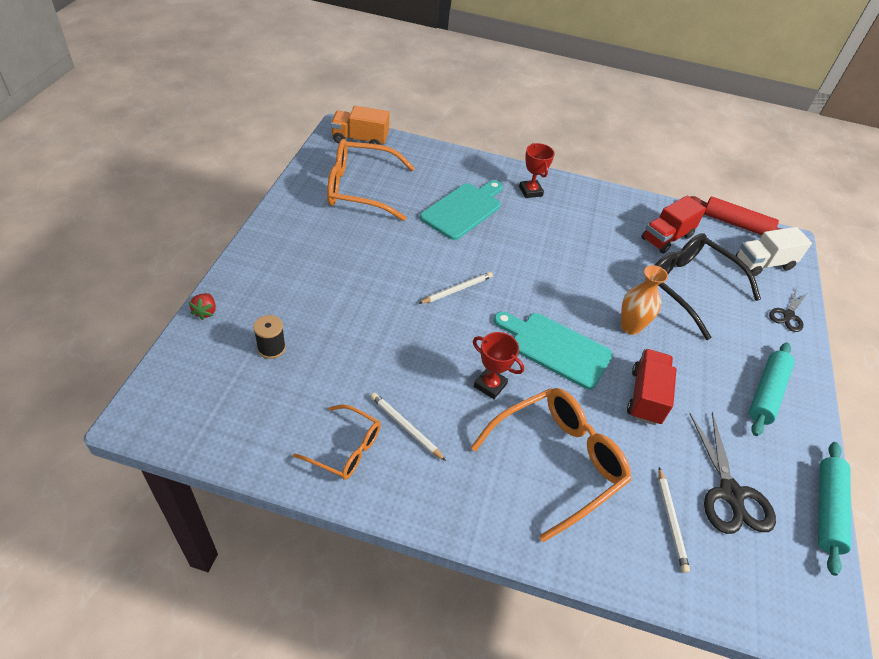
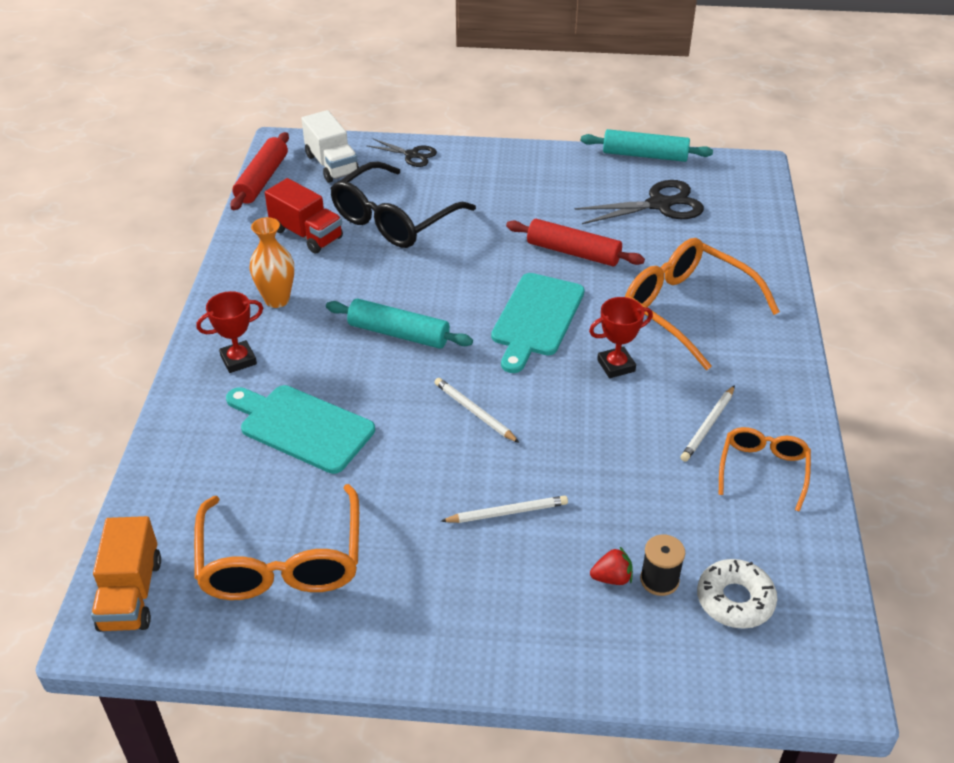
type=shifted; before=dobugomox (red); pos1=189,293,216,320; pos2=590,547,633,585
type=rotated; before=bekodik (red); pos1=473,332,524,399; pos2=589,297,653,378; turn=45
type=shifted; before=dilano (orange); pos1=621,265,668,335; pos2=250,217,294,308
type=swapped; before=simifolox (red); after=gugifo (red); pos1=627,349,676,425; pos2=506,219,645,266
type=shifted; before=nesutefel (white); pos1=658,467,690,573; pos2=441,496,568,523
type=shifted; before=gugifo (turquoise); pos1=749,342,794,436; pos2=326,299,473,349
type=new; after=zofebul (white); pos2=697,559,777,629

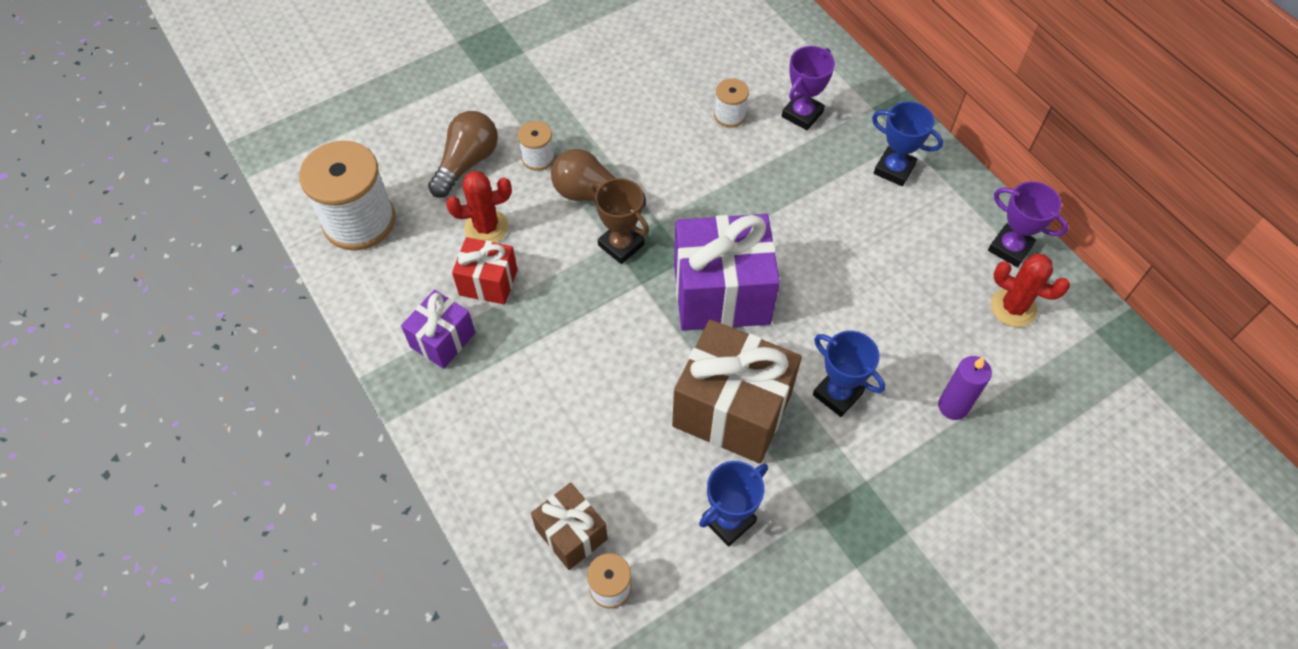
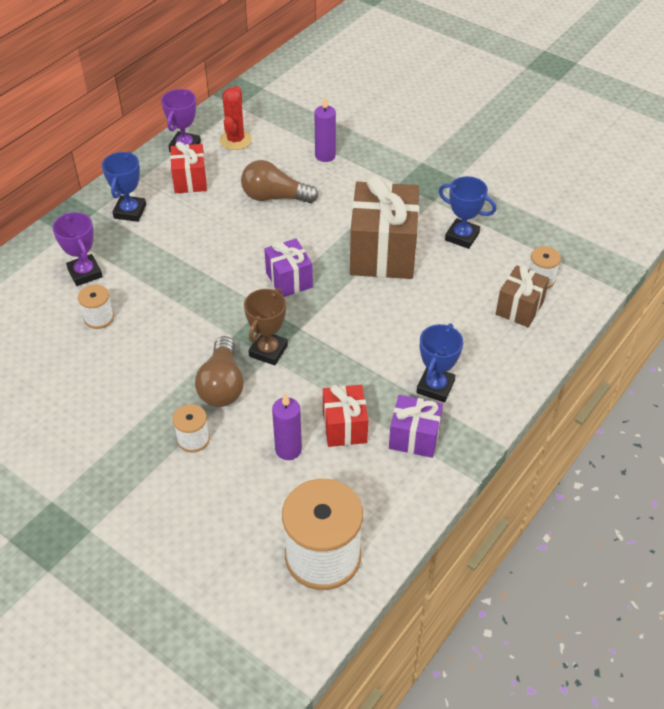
type=shifted; before=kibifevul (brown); pos1=428,111,498,198; pos2=241,160,318,203
type=swapped; before=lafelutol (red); after=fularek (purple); pos1=446,171,512,243; pos2=272,394,302,460
type=scaled; before=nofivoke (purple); pos1=674,214,780,331; pos2=264,238,313,297; scale=0.55
type=rotated; before=bekodik (purple); pos1=782,46,835,130; pos2=52,212,103,286; turn=45
type=shifted; before=bekodik (blue); pos1=813,331,885,417; pos2=416,323,463,402
type=new; after=nofivoke (red); pos2=170,141,207,193

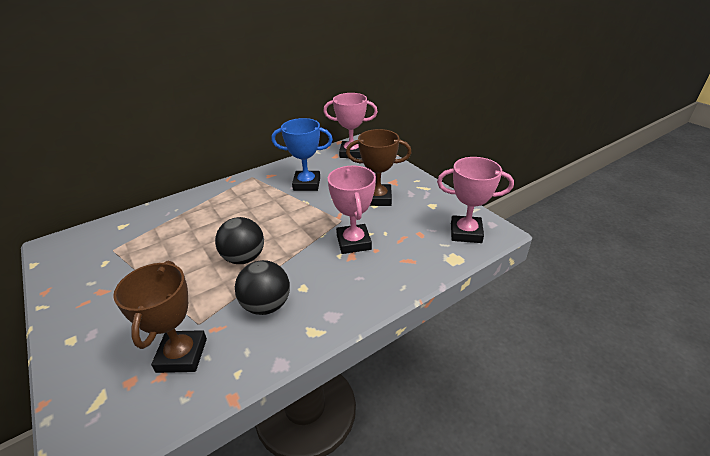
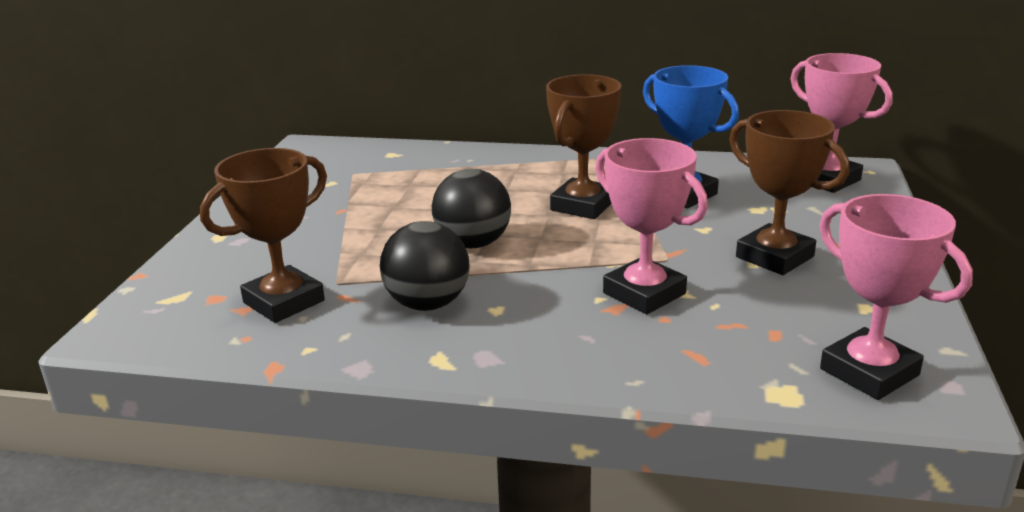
type=rotated; before=bekodik (pink); pos1=328,165,376,254; pos2=595,138,708,314; turn=-75
type=new; after=bekodik (brown); pos2=546,74,622,219

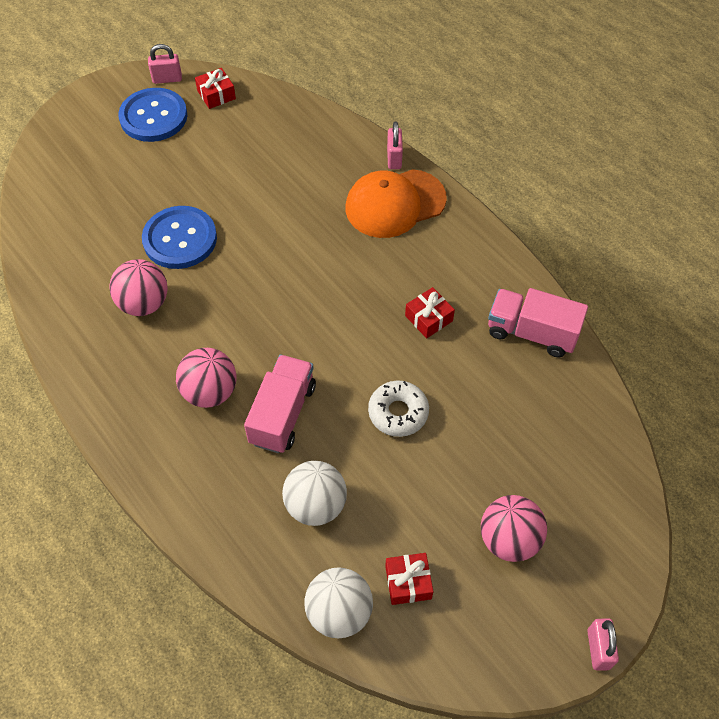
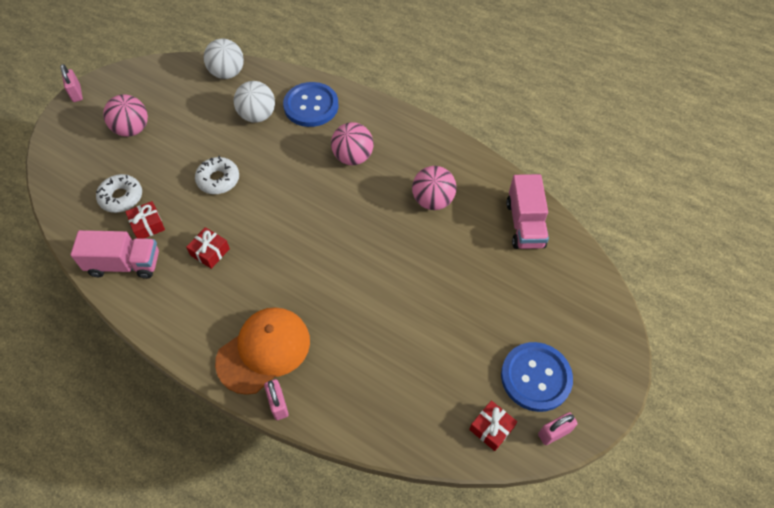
type=shifted; before=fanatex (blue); pos1=142,206,217,269; pos2=283,82,338,127
type=shifted; before=simifolox (pink); pos1=244,355,316,453; pos2=506,174,549,249
type=shifted; before=nofivoke (red); pos1=385,553,434,605; pos2=125,201,165,239
type=new; after=zofebul (white); pos2=96,174,142,213

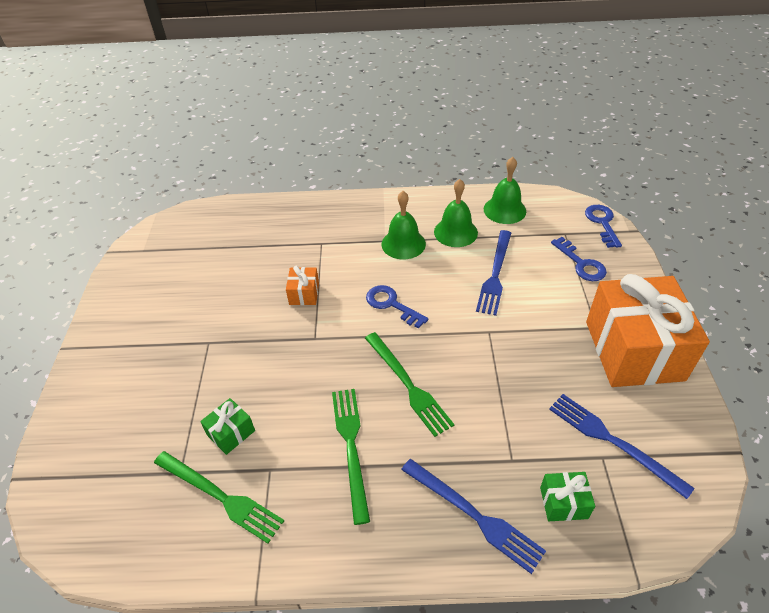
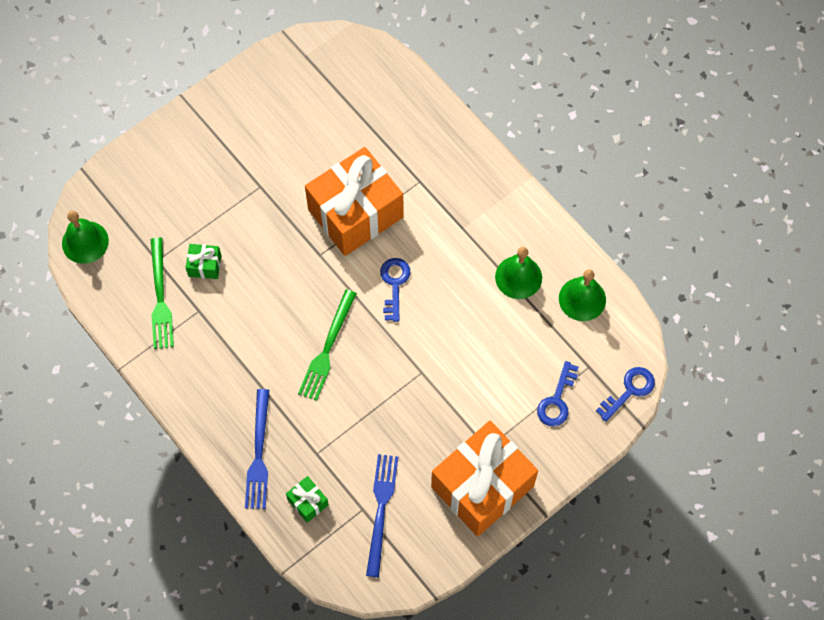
type=scaled; before=nofivoke (orange); pos1=286,266,319,305; pos2=305,147,404,256; scale=2.47
type=gone; before=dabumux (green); pos1=332,389,370,525
type=shifted; before=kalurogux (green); pos1=382,191,426,259; pos2=62,211,109,264
type=gone; before=dabumux (blue); pos1=476,230,511,316

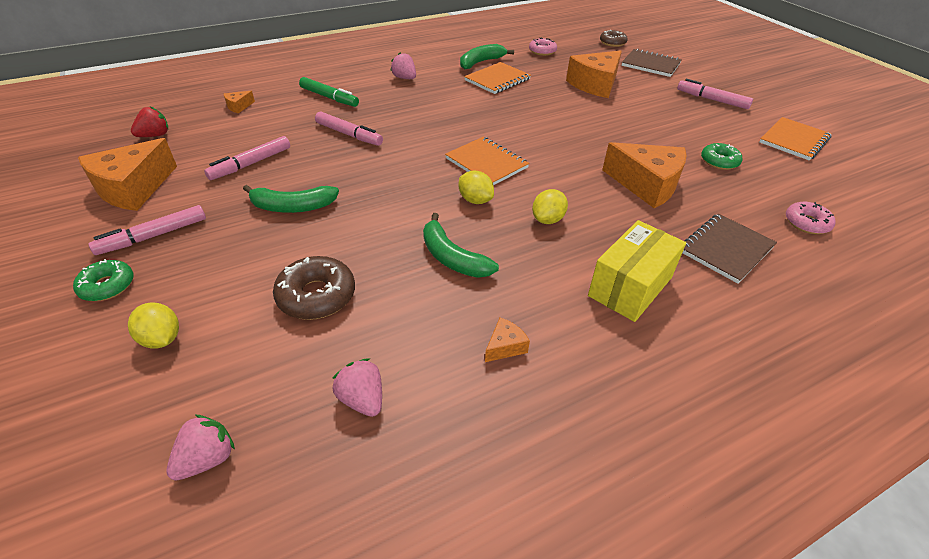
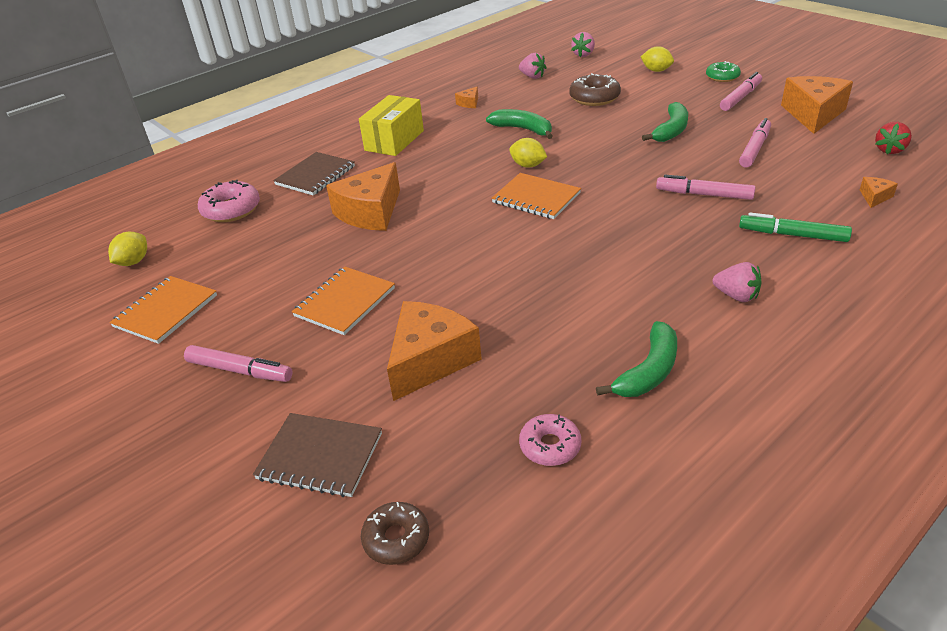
type=rotated; before=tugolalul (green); pos1=243,185,339,213; pos2=642,102,688,142; turn=135
type=shifted; before=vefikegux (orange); pos1=464,62,531,94; pos2=292,267,395,335
type=shifted; before=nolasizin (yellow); pos1=532,189,568,224; pos2=108,232,147,266
type=rotated; before=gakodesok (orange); pos1=602,142,687,208; pos2=326,162,400,231; turn=-75
type=gone; before=zofebul (green); pos1=701,143,742,170
type=scaled; before=zofebul (pink); pos1=786,202,836,234; pos2=198,180,260,222; scale=1.5

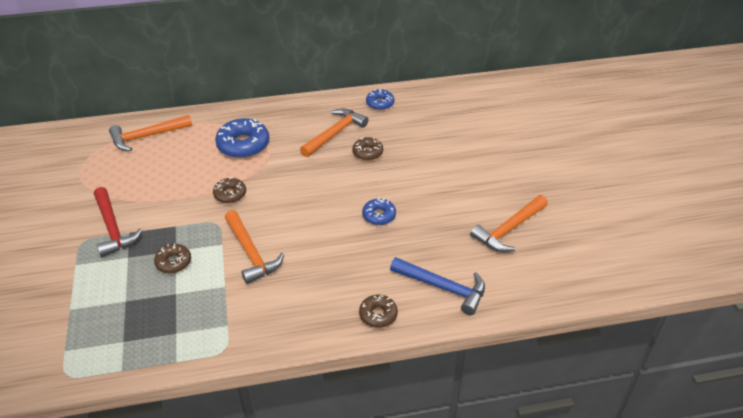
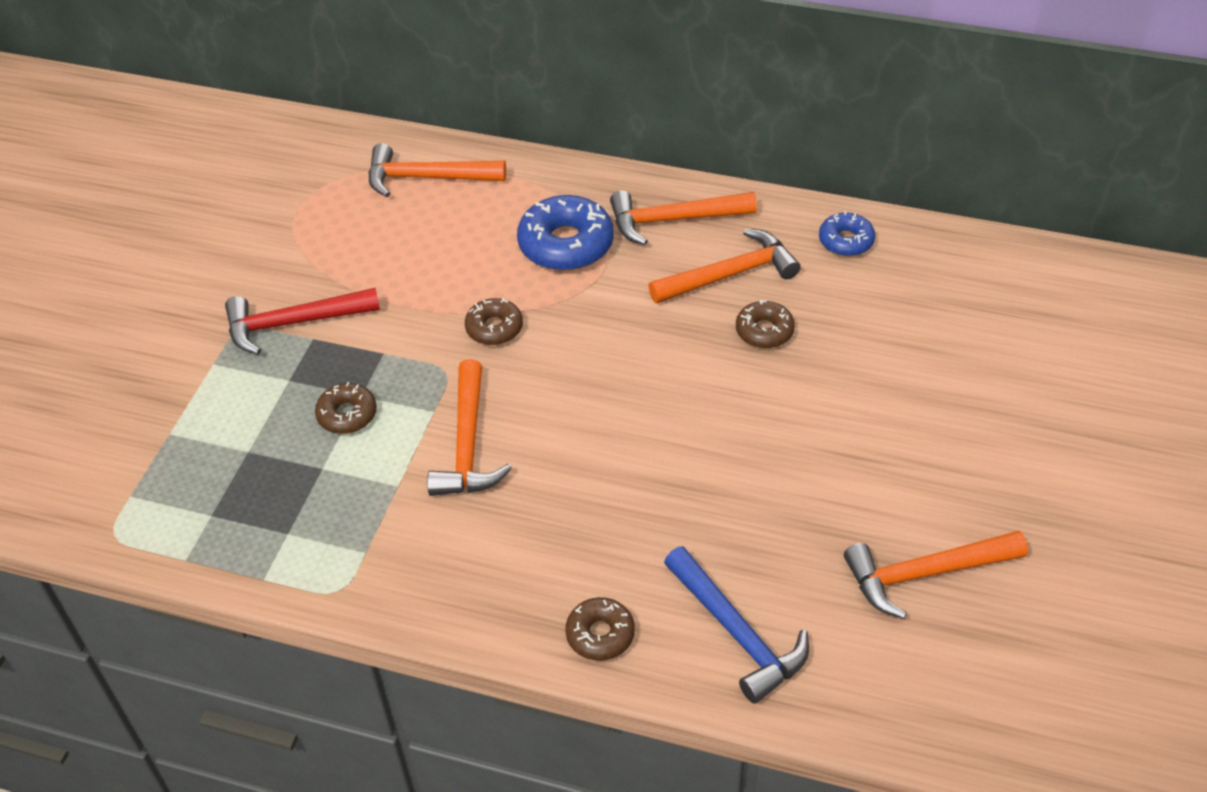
type=rotated; before=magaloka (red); pos1=94,187,143,257; pos2=225,288,380,355; turn=75
type=gone; before=zofebul (blue); pos1=362,198,396,225
type=new; after=magaloka (orange); pos2=610,190,757,245

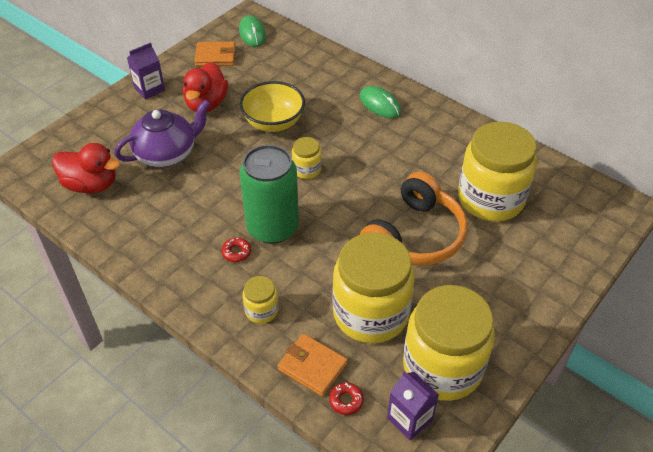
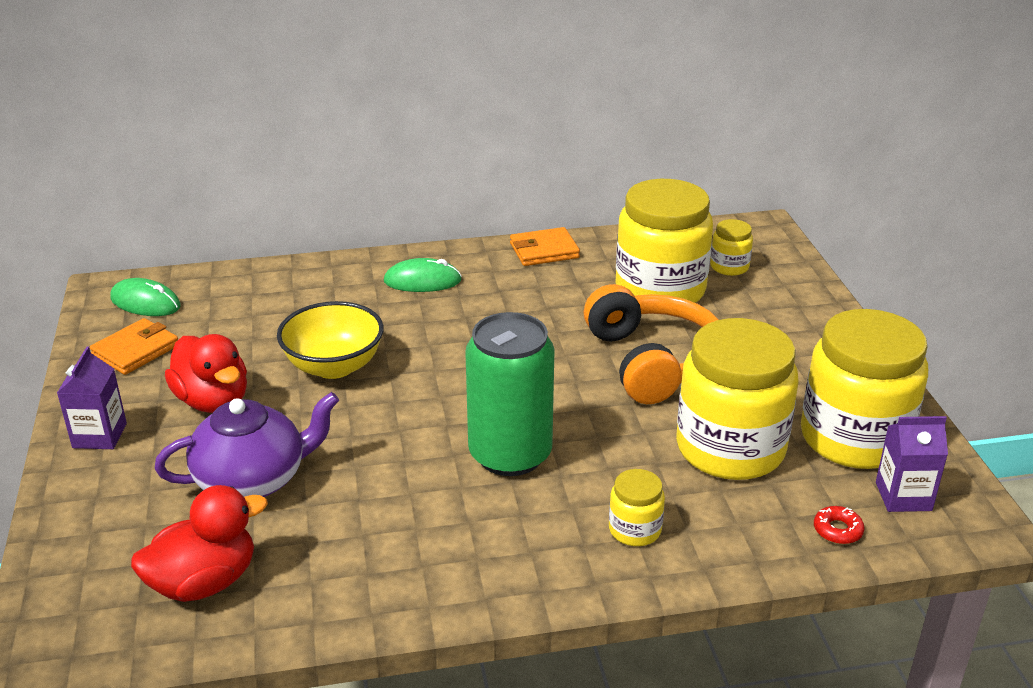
type=rotated; before=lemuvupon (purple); pos1=114,100,211,167; pos2=155,392,339,497; turn=60
type=gone; before=zofebul (red); pos1=221,237,251,262
type=shifted; before=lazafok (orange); pos1=277,334,348,396; pos2=510,227,580,266
type=shifted; before=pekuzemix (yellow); pos1=292,137,322,179; pos2=710,219,753,276

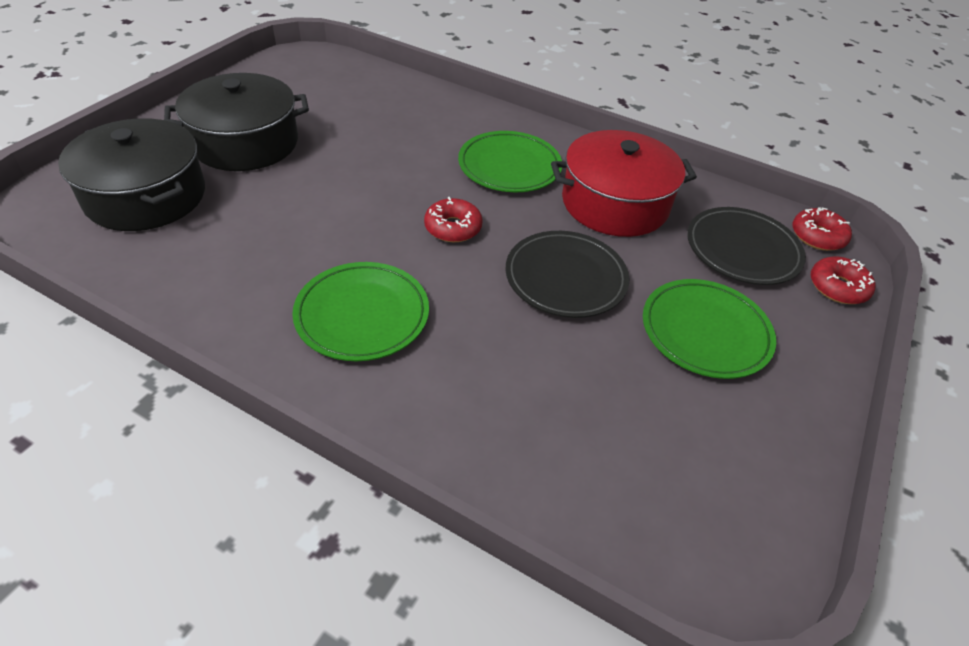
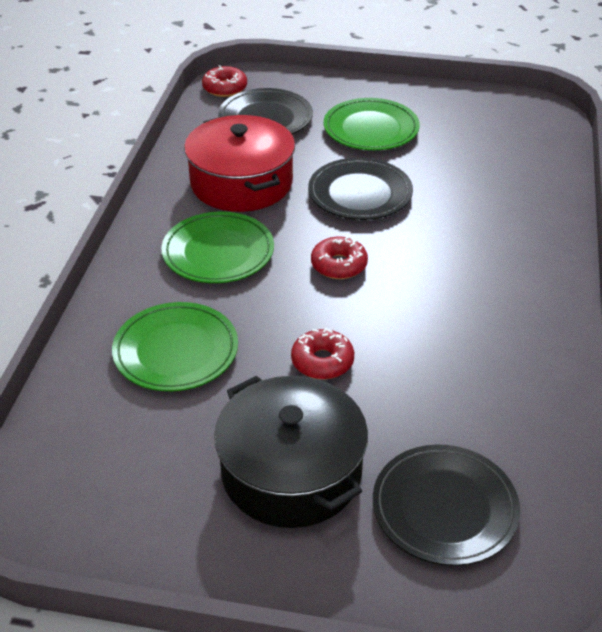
type=swapped; before=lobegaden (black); after=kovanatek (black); pos1=58,118,205,231; pos2=373,444,520,566
type=shifted; before=kovanatek (green); pos1=292,262,429,361; pos2=112,302,238,391
type=shifted; before=zofebul (red); pos1=811,257,875,304; pos2=291,328,354,379

